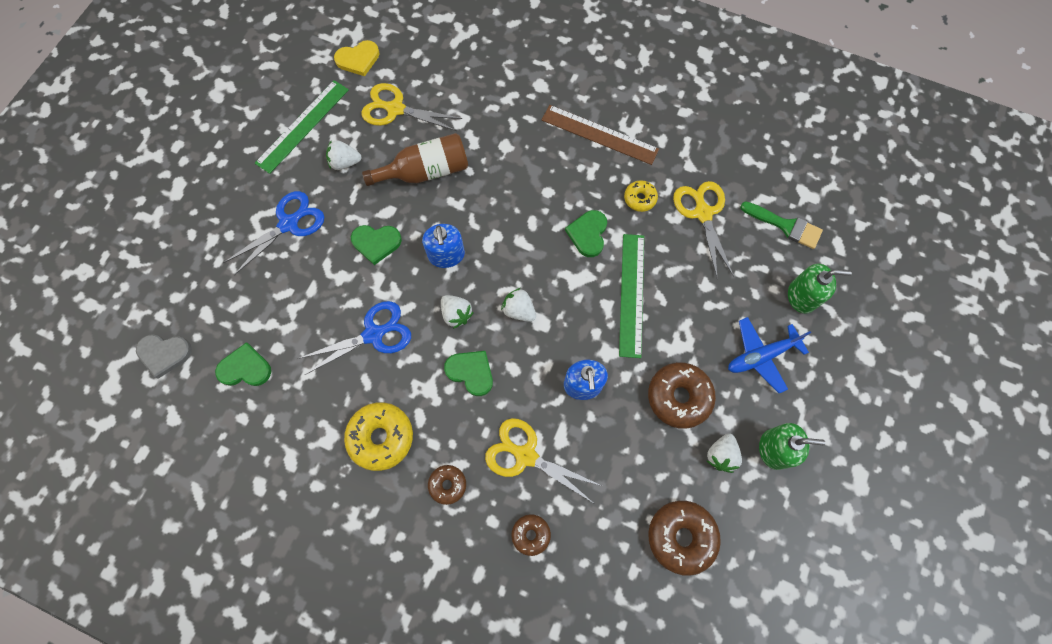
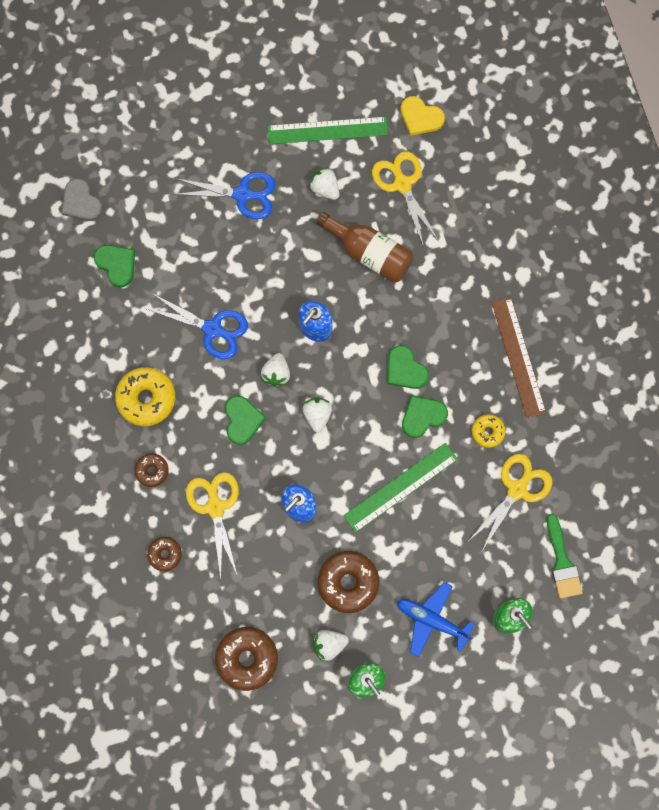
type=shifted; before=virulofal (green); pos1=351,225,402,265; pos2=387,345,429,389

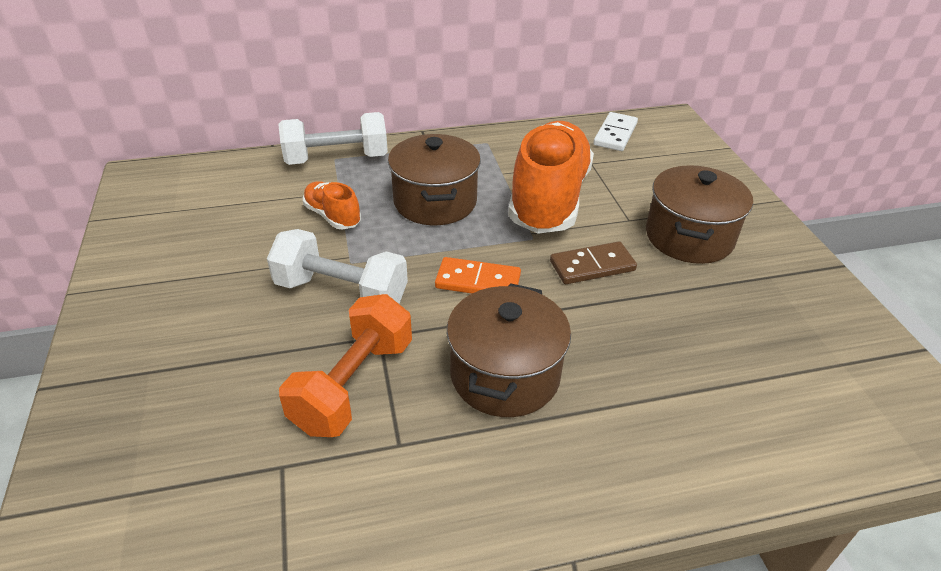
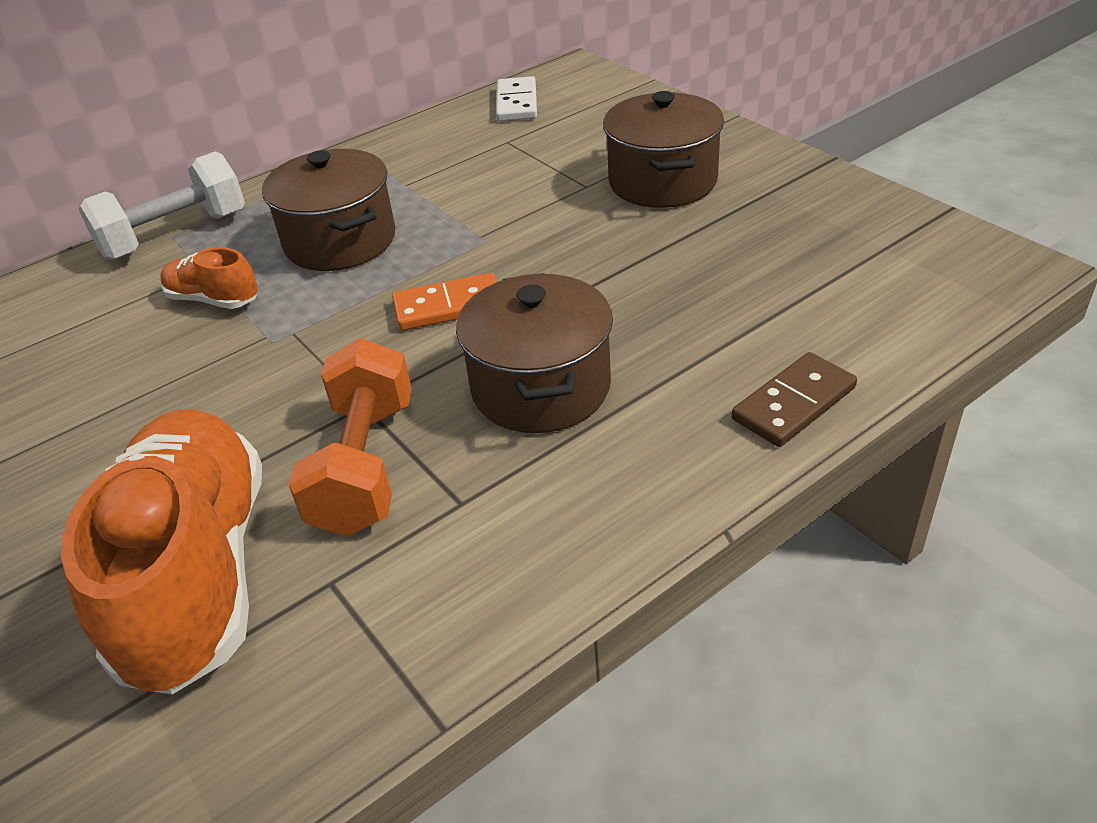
type=gone; before=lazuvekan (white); pos1=267,229,408,304
type=shifted; before=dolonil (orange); pos1=508,121,594,234; pos2=61,409,262,695
type=shifted; before=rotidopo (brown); pos1=550,241,637,284; pos2=732,352,857,447

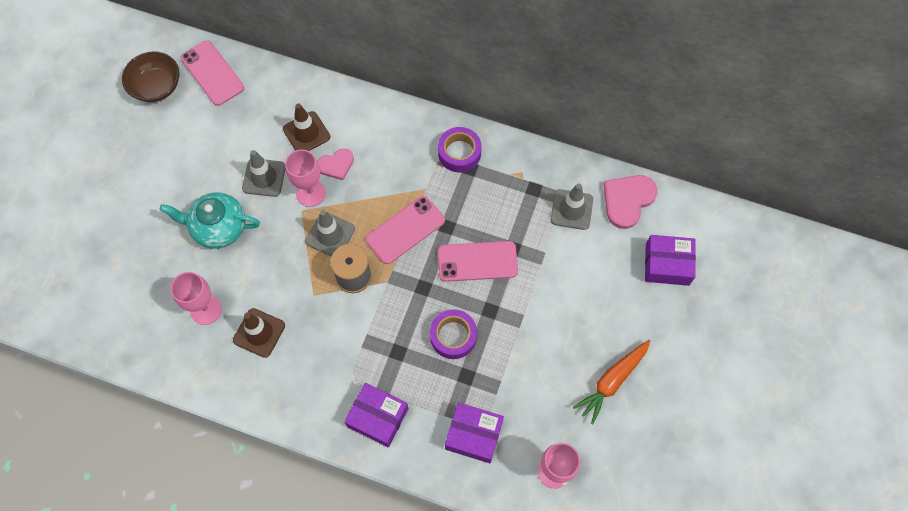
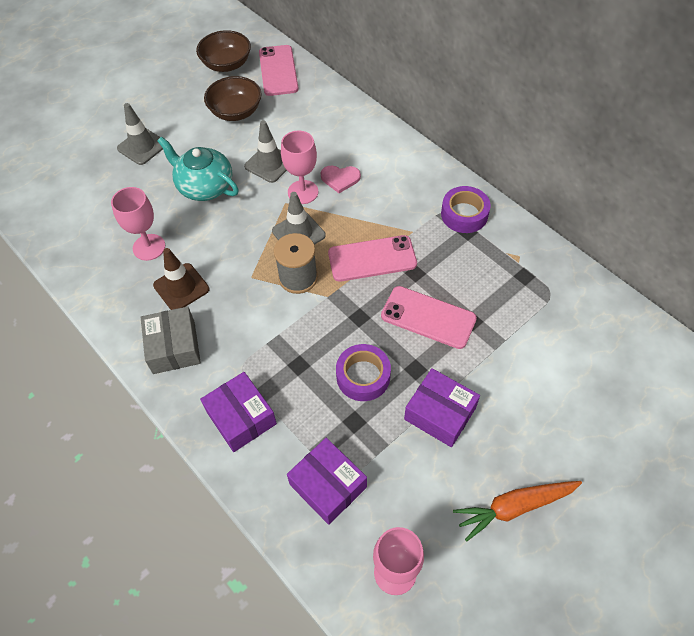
type=gone; before=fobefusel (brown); pos1=283,103,330,151
type=shifted; before=fobefusel (grey); pos1=551,183,593,230; pos2=117,103,163,165
type=gone; before=virulofal (pink); pos1=603,175,658,229
type=shifted; before=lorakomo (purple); pos1=645,235,696,286; pos2=404,368,480,447
type=new; after=lorakomo (grey); pos2=141,307,201,374
type=new; after=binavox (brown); pos2=204,76,261,121

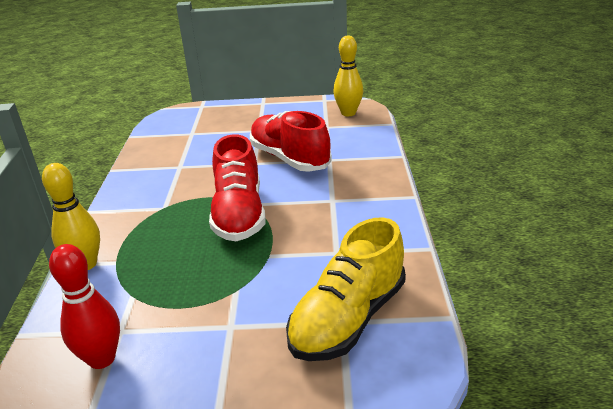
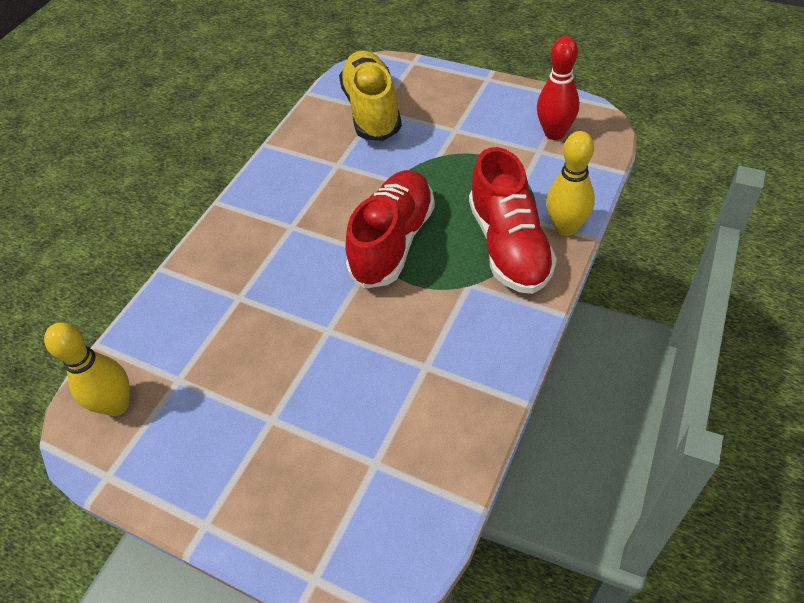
type=shifted; before=dolonil (red); pos1=250,111,332,172; pos2=469,147,557,294
type=rotated; before=dolonil (yellow); pos1=286,217,406,361; pos2=339,51,402,141; turn=-75

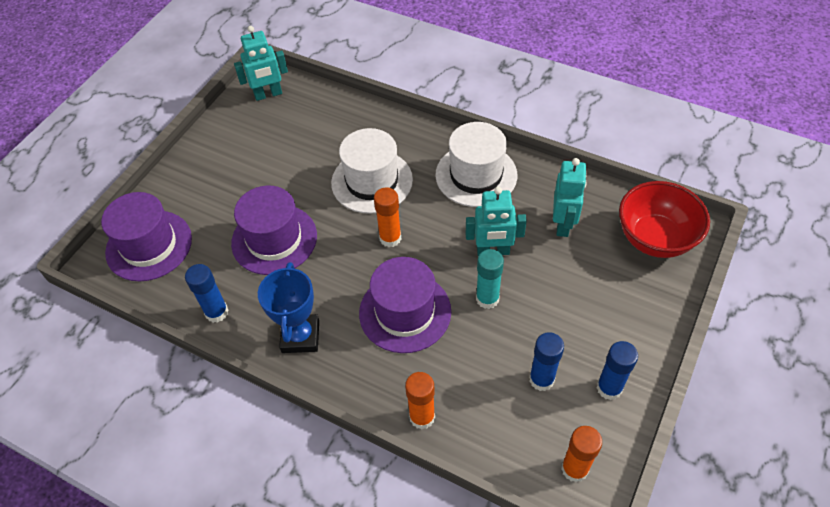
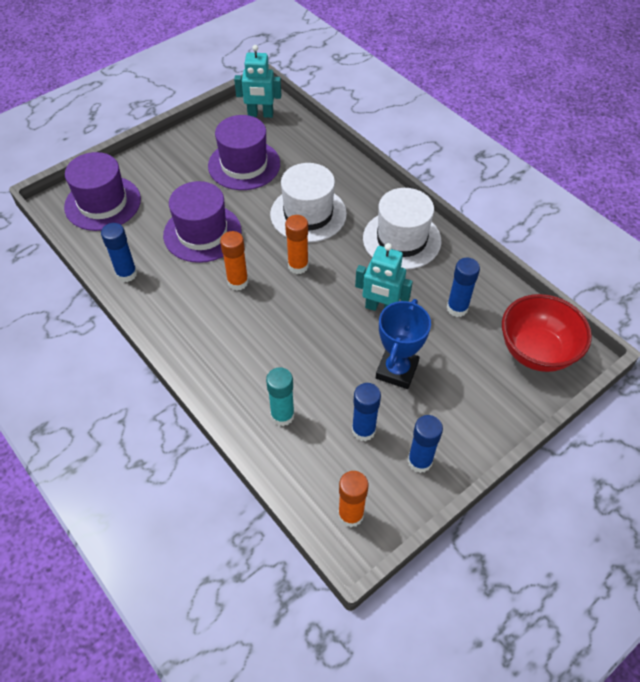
type=shifted; before=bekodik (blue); pos1=258,262,319,353; pos2=376,299,431,389
type=shifted; before=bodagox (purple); pos1=359,257,451,353; pos2=208,115,280,190
type=shifted; before=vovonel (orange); pos1=405,372,435,429; pos2=220,231,248,291
type=shifted; before=vovonel (turquoise); pos1=476,249,504,309; pos2=266,367,295,426
type=swapped; before=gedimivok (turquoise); after=vovonel (blue); pos1=553,158,587,237; pos2=447,258,480,317

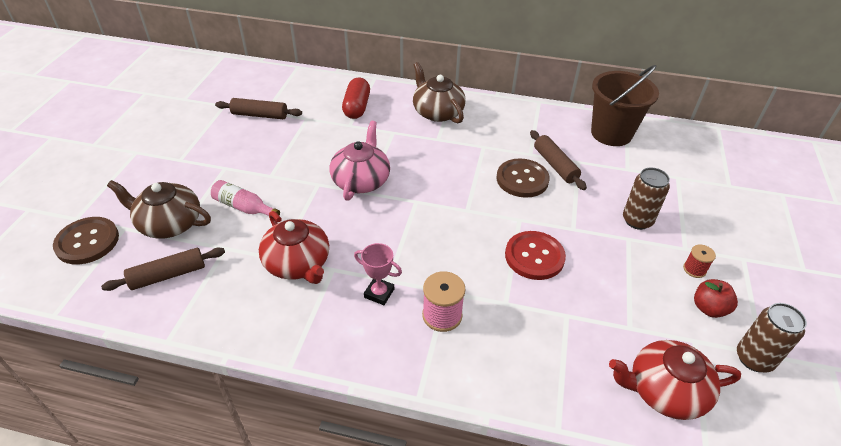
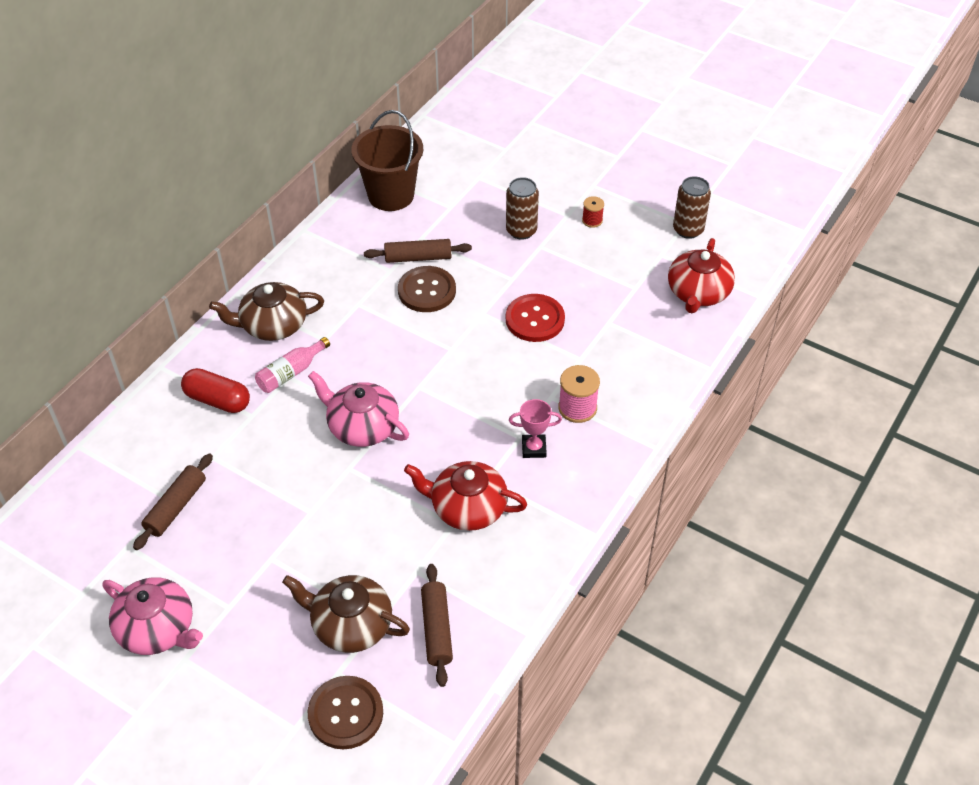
type=rotated; before=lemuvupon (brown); pos1=107,180,211,239; pos2=282,575,410,653; turn=75
type=shifted; before=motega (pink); pos1=211,180,280,216; pos2=255,337,330,393
type=rotated; before=lemuvupon (red); pos1=259,211,329,284; pos2=404,461,527,531; turn=-150
type=rotated; before=bekodik (pink); pos1=354,243,402,305; pos2=509,399,562,458; turn=45
type=gone; before=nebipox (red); pos1=694,279,738,318
type=new; after=lemuvupon (pink); pos2=103,577,203,655

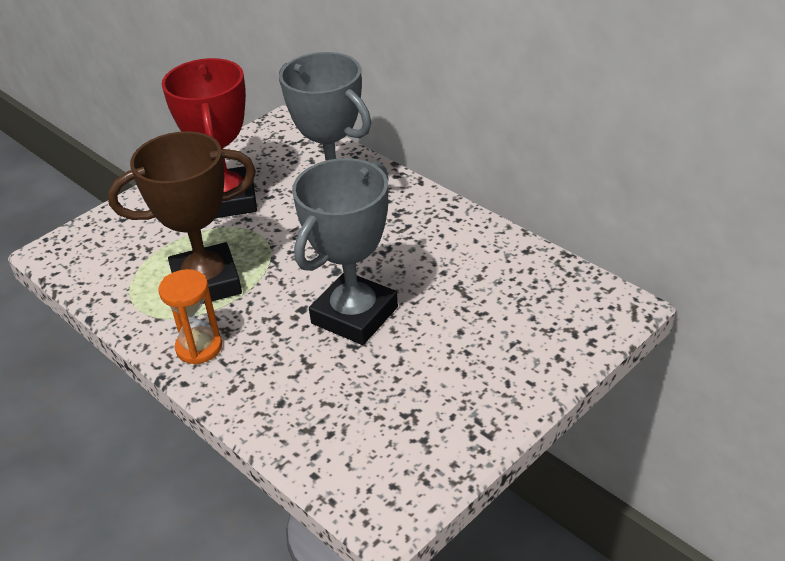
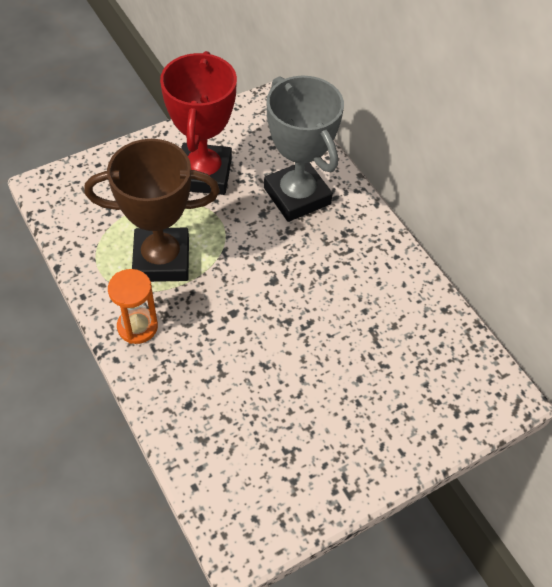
type=gone; before=bekodik (grey); pos1=292,158,398,345

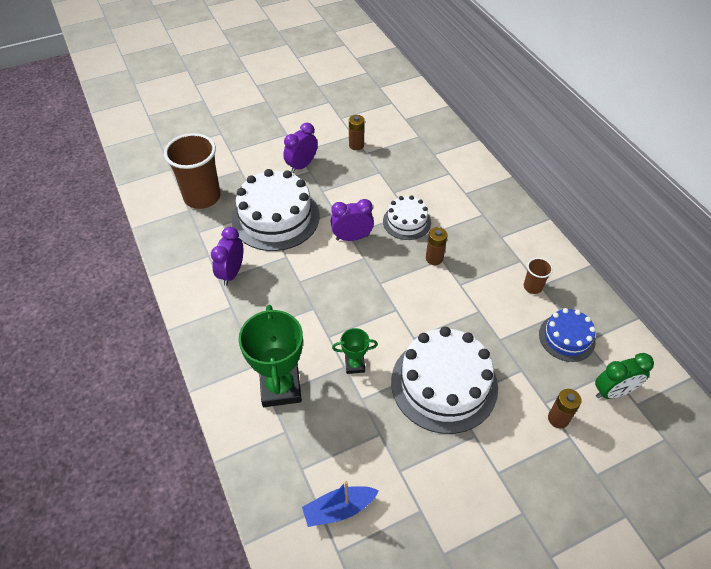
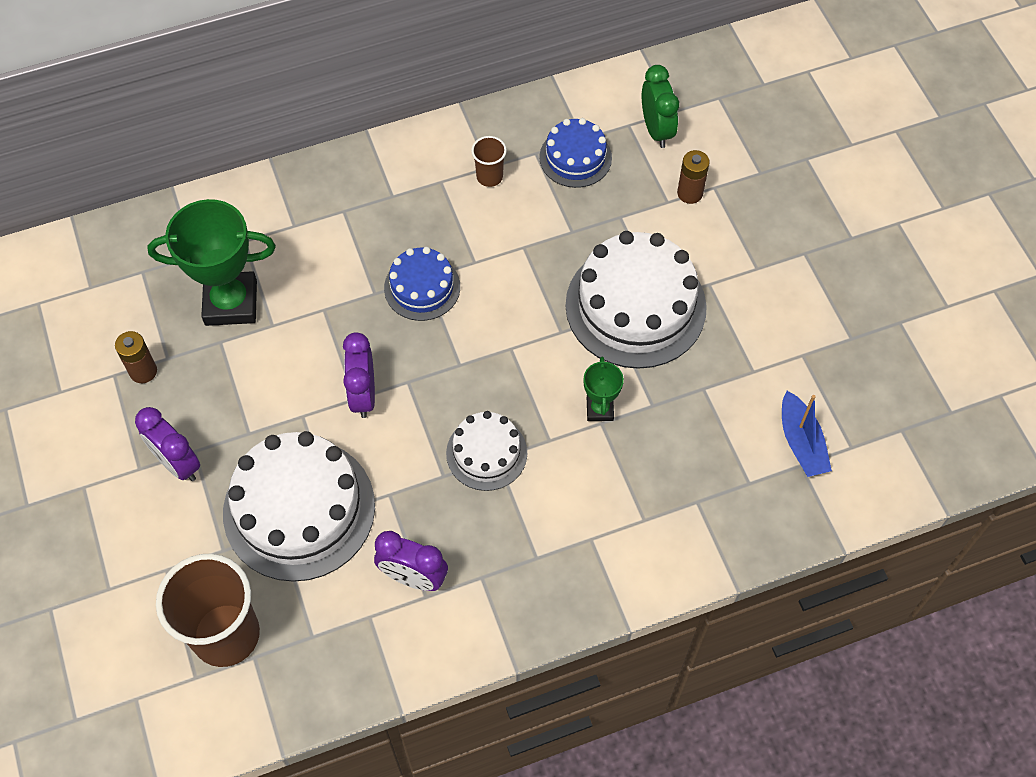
type=shifted; before=bekodik (green); pos1=239,305,303,407; pos2=147,199,276,326
type=shifted; before=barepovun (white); pos1=383,196,431,240; pos2=446,411,527,491
type=swapped; before=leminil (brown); after=barepovun (blue); pos1=426,227,447,265; pos2=384,247,460,321

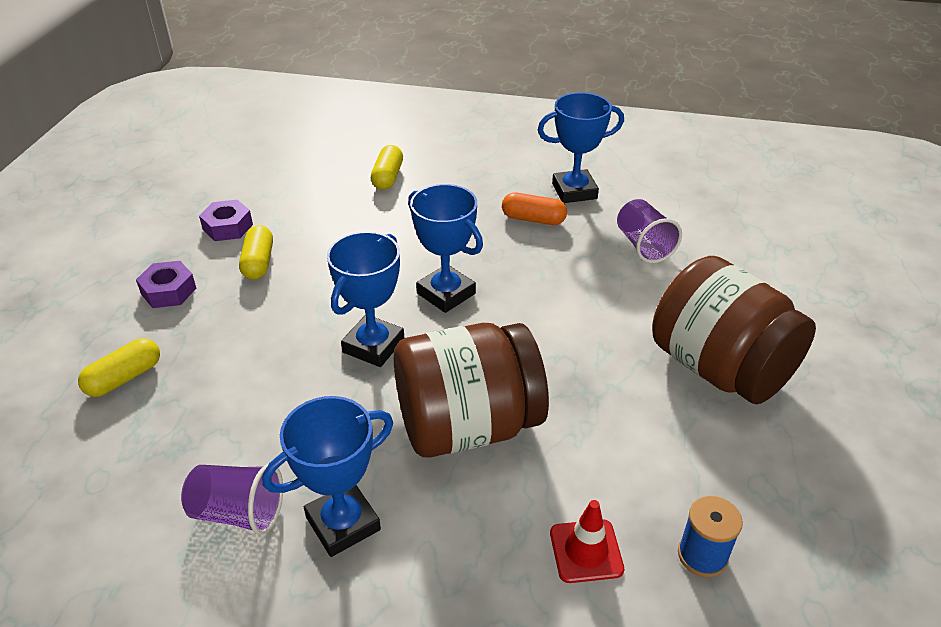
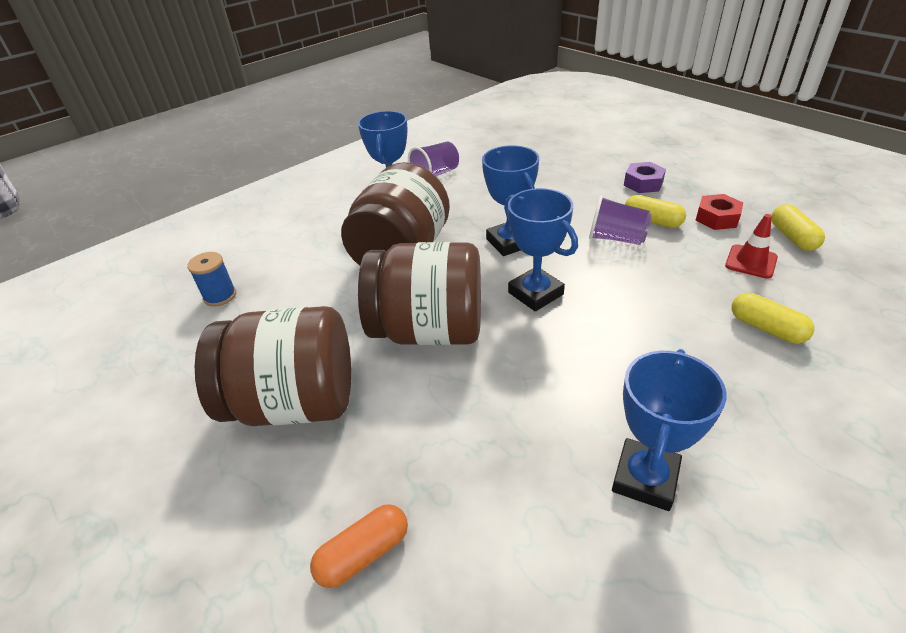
type=shifted; before=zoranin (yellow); pos1=78,338,160,397; pos2=771,204,825,251
type=repainted; before=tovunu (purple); after=tovunu (red); pos1=199,200,253,241; pos2=695,194,743,230
type=rotated; before=bekodik (blue); pos1=408,184,483,313; pos2=504,188,578,311; turn=60
type=shifted; before=zoranin (orange); pos1=502,193,567,225; pos2=310,504,408,588
type=shifted; before=fobefusel (red); pos1=550,500,624,583; pos2=725,214,778,279
type=shifted; before=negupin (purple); pos1=617,199,682,263; pos2=589,195,652,245
type=new; after=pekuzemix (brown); pos2=358,242,481,345

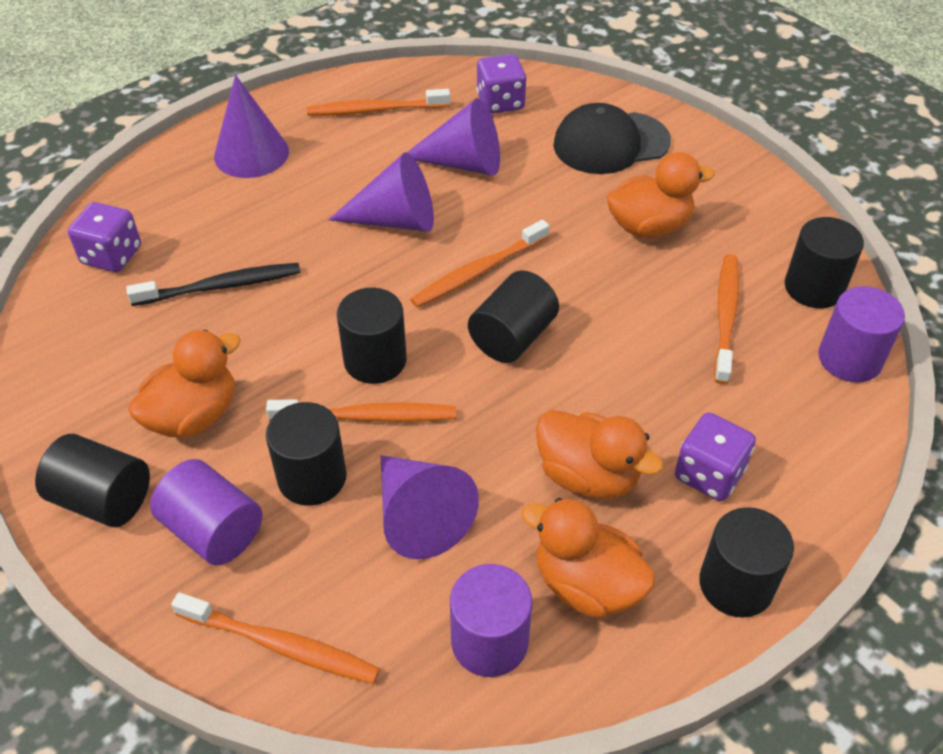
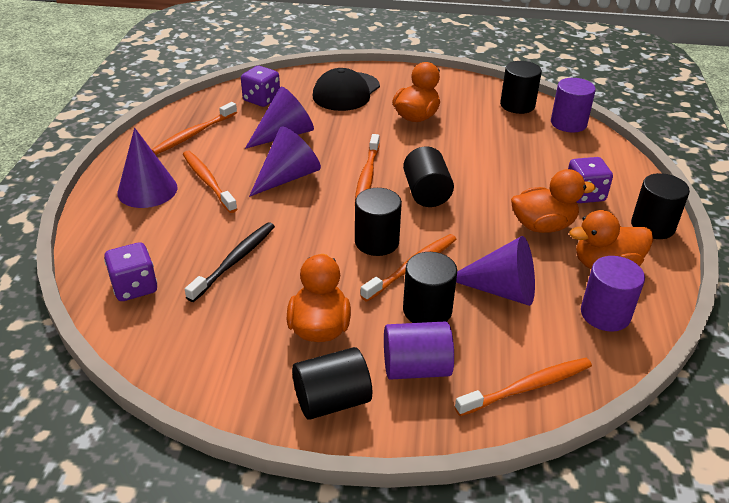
type=shifted; before=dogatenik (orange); pos1=714,254,739,385; pos2=183,151,237,213

